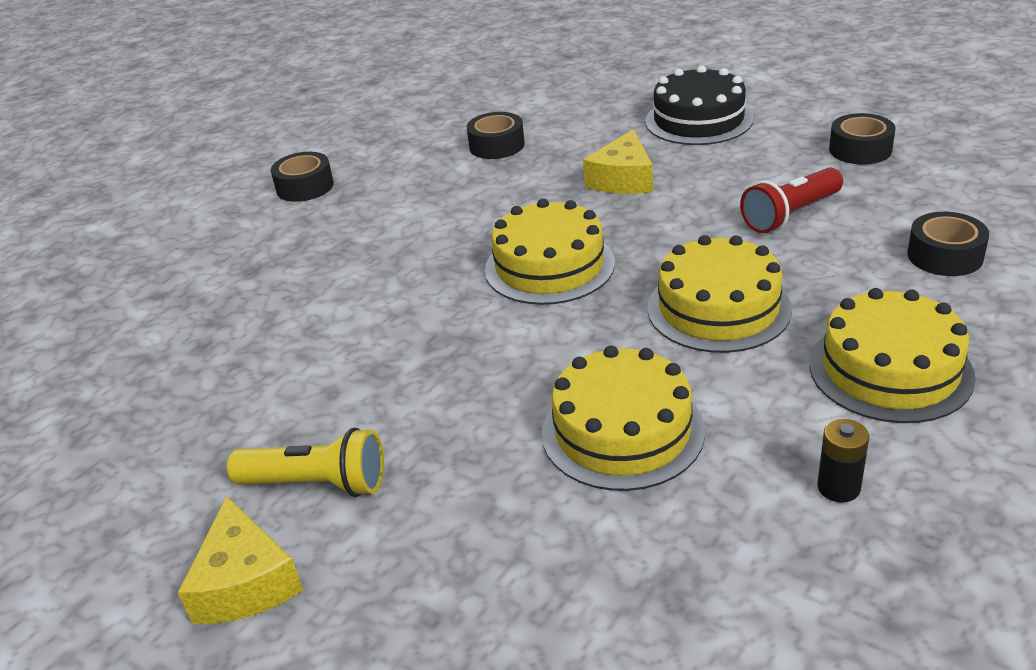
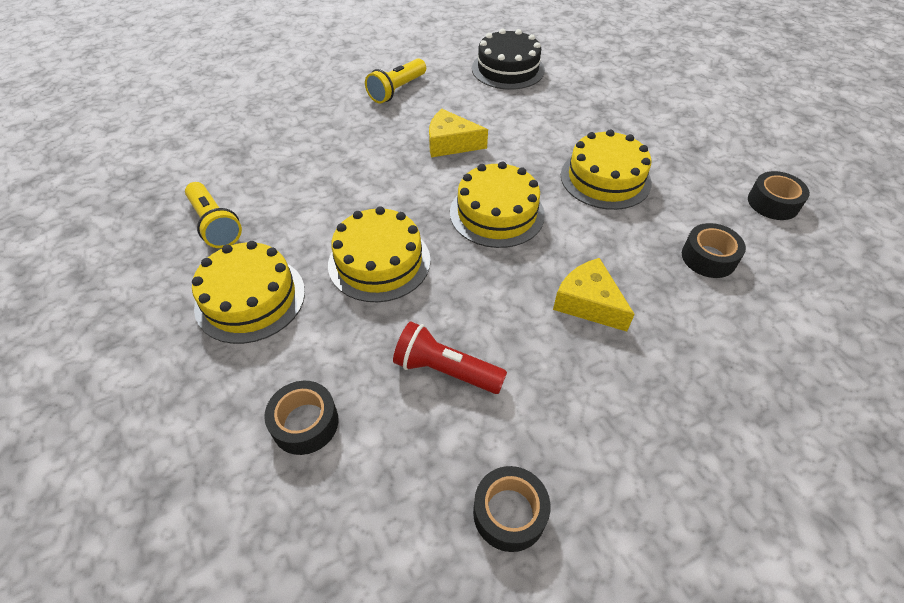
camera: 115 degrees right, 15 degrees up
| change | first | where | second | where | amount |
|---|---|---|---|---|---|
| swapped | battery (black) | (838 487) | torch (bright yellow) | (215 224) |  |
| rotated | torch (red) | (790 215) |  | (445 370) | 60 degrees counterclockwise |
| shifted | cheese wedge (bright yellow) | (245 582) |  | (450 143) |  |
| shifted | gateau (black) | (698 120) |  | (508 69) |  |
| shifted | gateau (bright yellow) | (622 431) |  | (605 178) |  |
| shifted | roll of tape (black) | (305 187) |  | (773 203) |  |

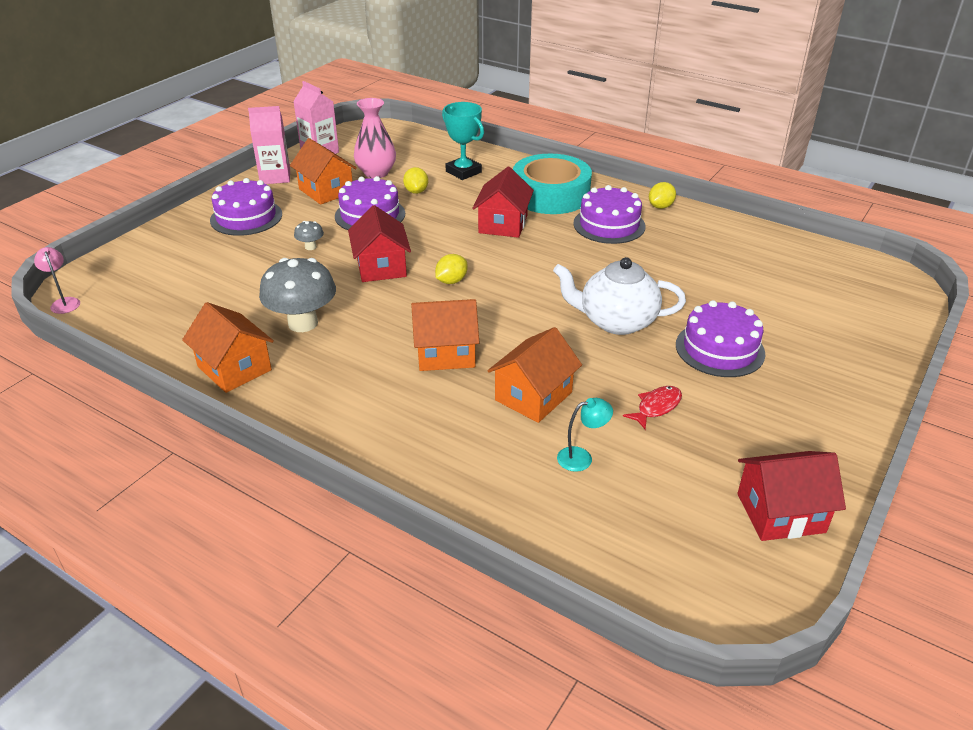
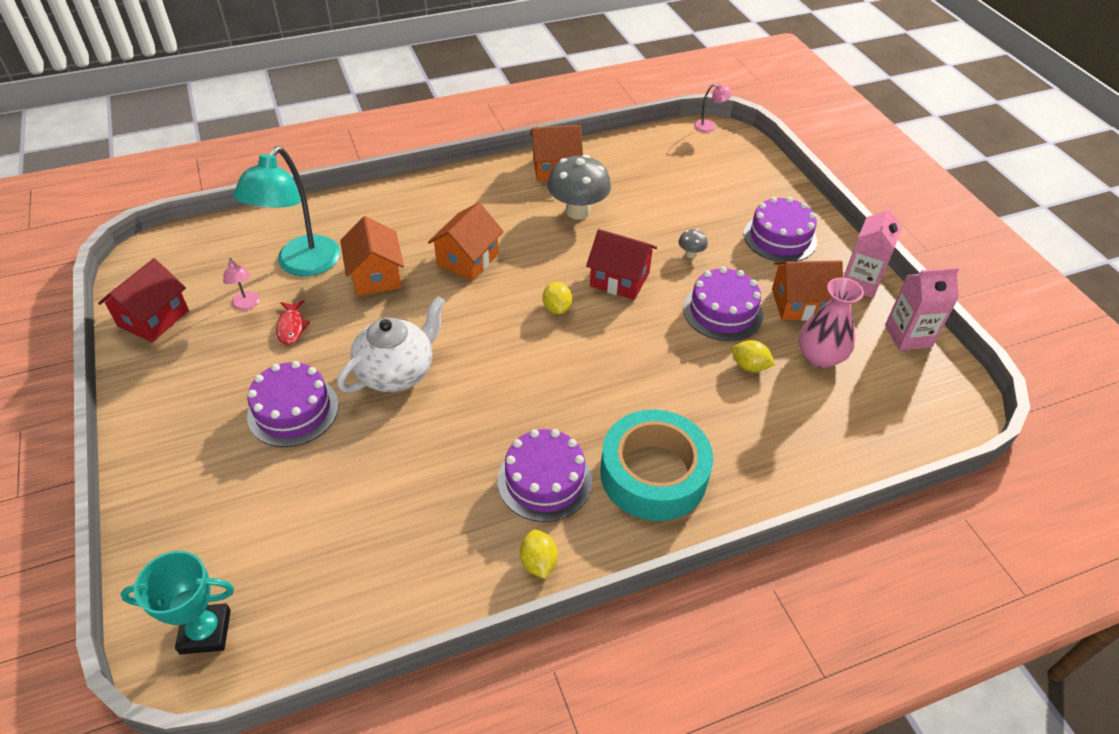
camera: 125 degrees right, 10 degrees up
| change | first | where | second | where | amount |
|---|---|---|---|---|---|
| shifted | award cup (aqua) | (463 172) |  | (205 632) |  |
| new |  |  | reading lamp (rose-pink) | (247 305) |  |
| scaled | reading lamp (aqua) | (582 457) |  | (302 265) | x2.36 |
| gone | house (red) | (503 224) |  |  |  |

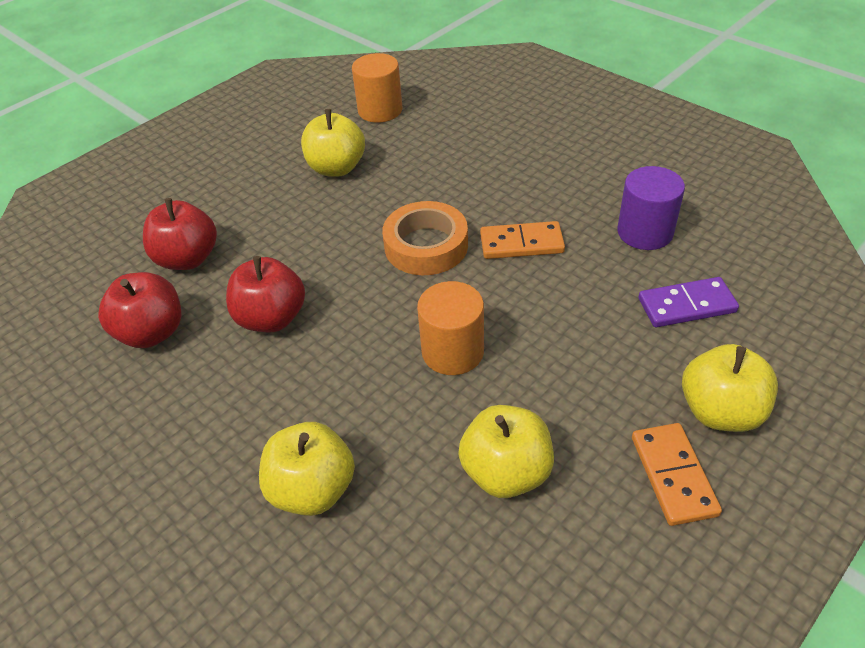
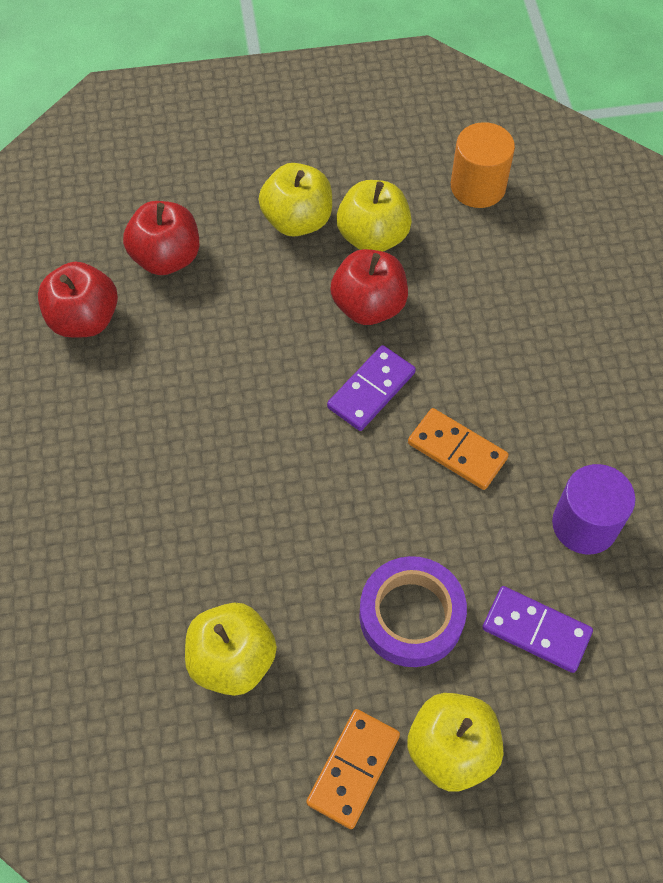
camera: 35 degrees right, 15 degrees up
| change | first | where | second | where | amount |
|---|---|---|---|---|---|
| shifted | apple fruit (bright yellow) | (312 489) |  | (297 220) |  |
| swapped | roll of tape (orange-coloured) | (426 246) | domino tile (violet) | (371 390) |  |
| shifted | apple fruit (red) | (271 318) |  | (368 306) |  |
| new |  |  | roll of tape (violet) | (411 615) |  |
| gone | cylinder shape (orange-coloured) | (452 351) |  |  |  |

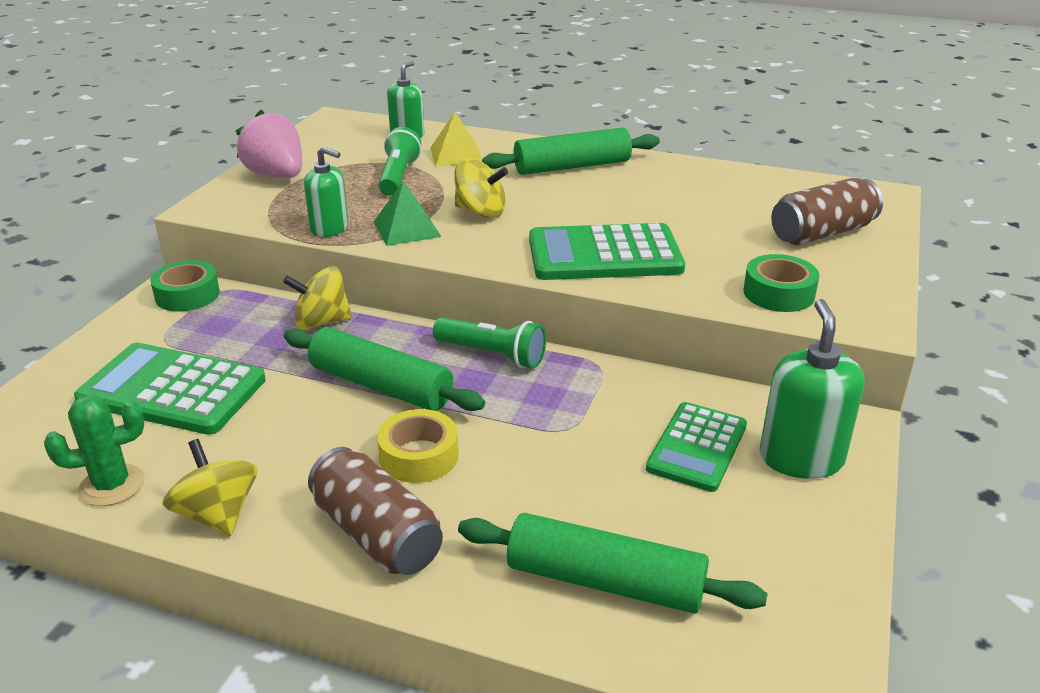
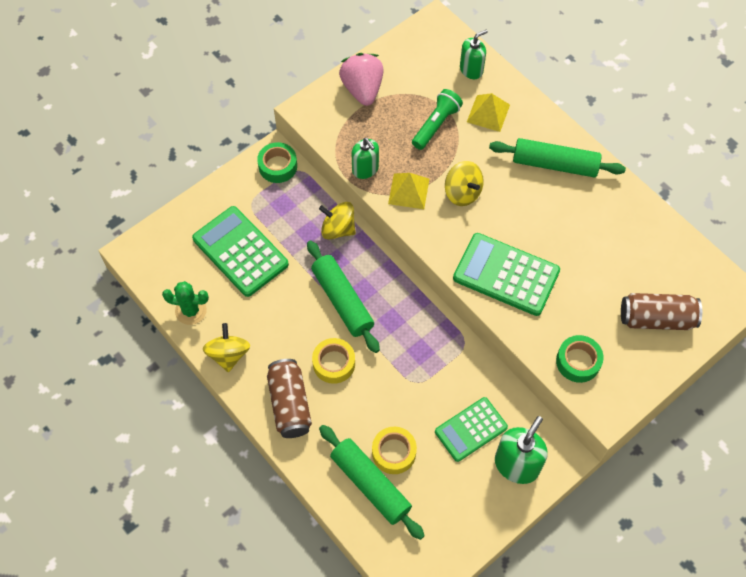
camera: 30 degrees right, 30 degrees up
| change | first | where | second | where | amount |
|---|---|---|---|---|---|
| new |  |  | roll of tape (bright yellow) | (394 452) |  |
| repainted | pyramid (emerald) | (406 229) | pyramid (bright yellow) | (408 191) |  |
| gone | torch (emerald) | (492 355) |  |  |  |

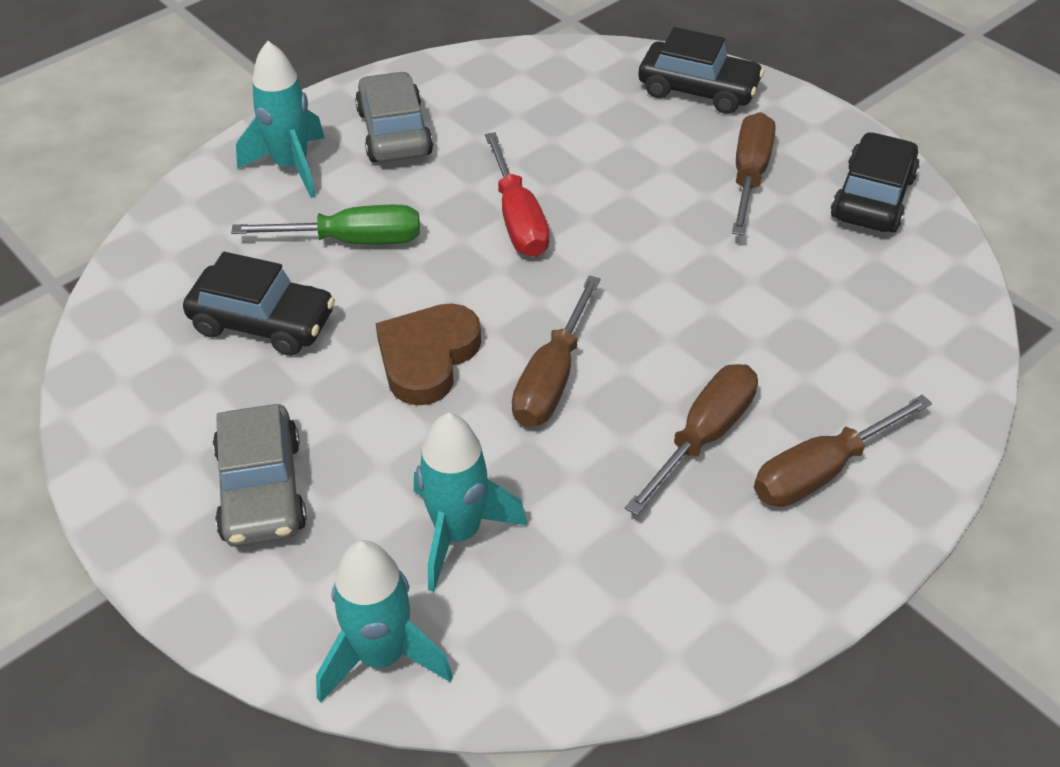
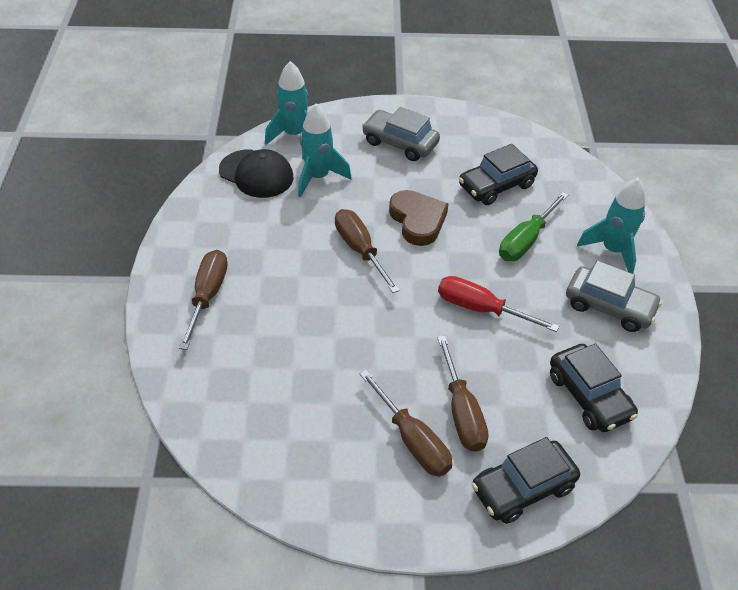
camera: 130 degrees right, 0 degrees up
| change | first | where | second | where | amount |
|---|---|---|---|---|---|
| new |  |  | peaked cap (black) | (256 174) |  |
| shifted | screwdriver (dark brown) | (704 435) |  | (462 413) |  |
| shifted | automobile (black) | (872 197) |  | (589 396) |  |

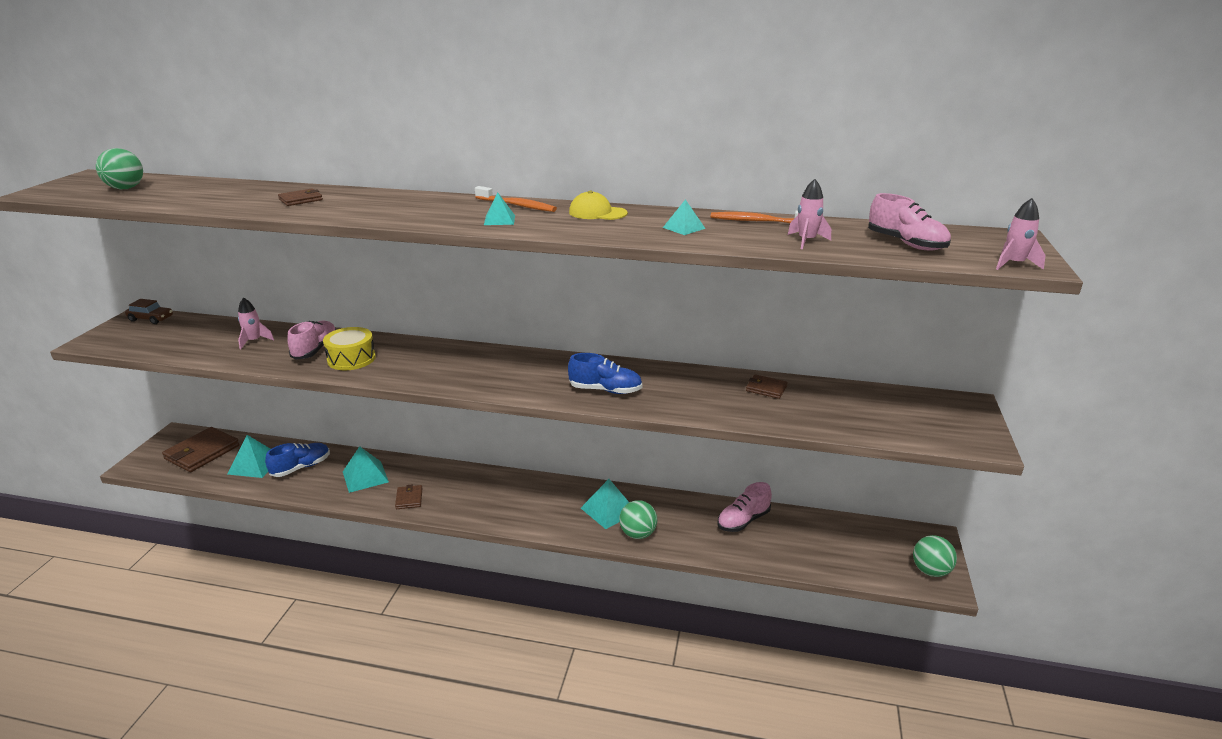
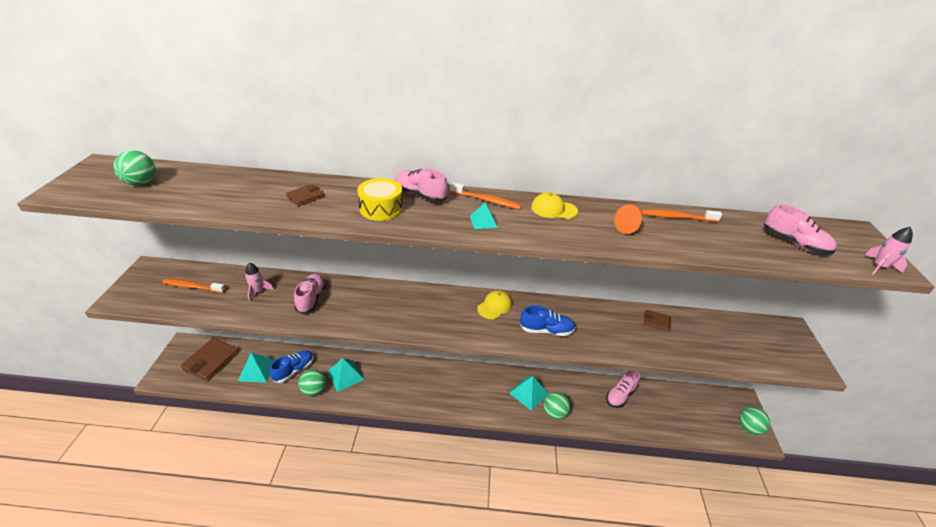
camera: 10 degrees left, 10 degrees up
| change | first | where | second | where | amount |
|---|---|---|---|---|---|
| new |  |  | dental brush (orange-coloured) | (192 287) |  |
| new |  |  | ball (emerald) | (314 390) |  |
| shifted | drum (bright yellow) | (351 359) |  | (381 208) |  |
| new |  |  | shoe (rose-pink) | (420 195) |  |
| new |  |  | peaked cap (bright yellow) | (495 306) |  |
| swapped | pyramid (aqua) | (684 228) | solid cone (orange-coloured) | (628 228) |  |
| gone | automobile (dark brown) | (151 319) |  |  |  |
| gone | billfold (dark brown) | (409 499) |  |  |  |
| gone | rocket (rose-pink) | (806 241) |  |  |  |

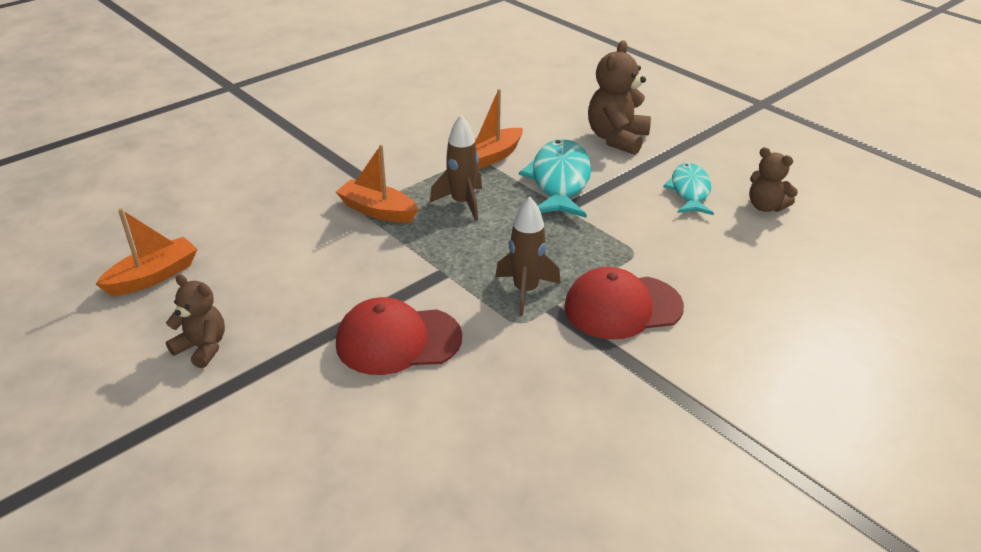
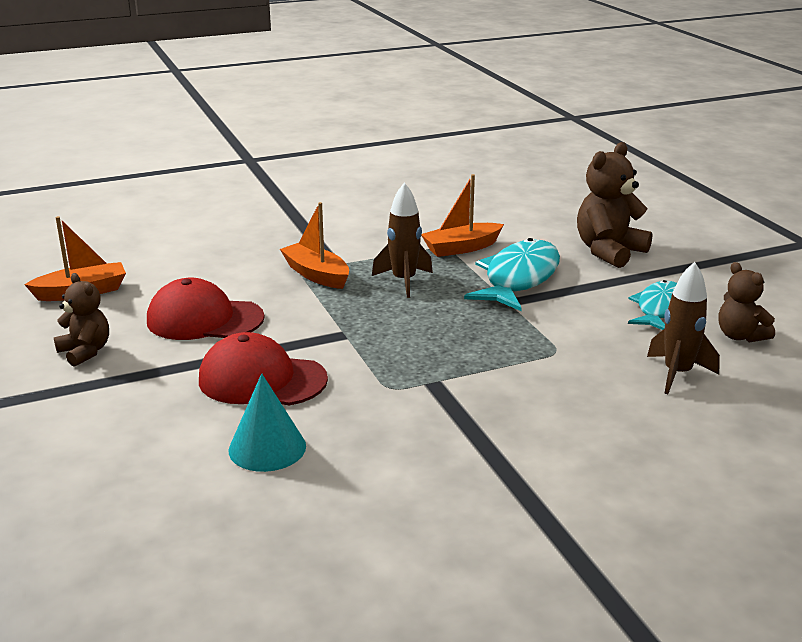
camera: 20 degrees right, 10 degrees down
| change | first | where | second | where | amount |
|---|---|---|---|---|---|
| shifted | peaked cap (red) | (622 307) |  | (204 319) |  |
| new |  |  | solid cone (aqua) | (267 448) |  |
| shifted | rocket (dark brown) | (525 291) |  | (677 374) |  |

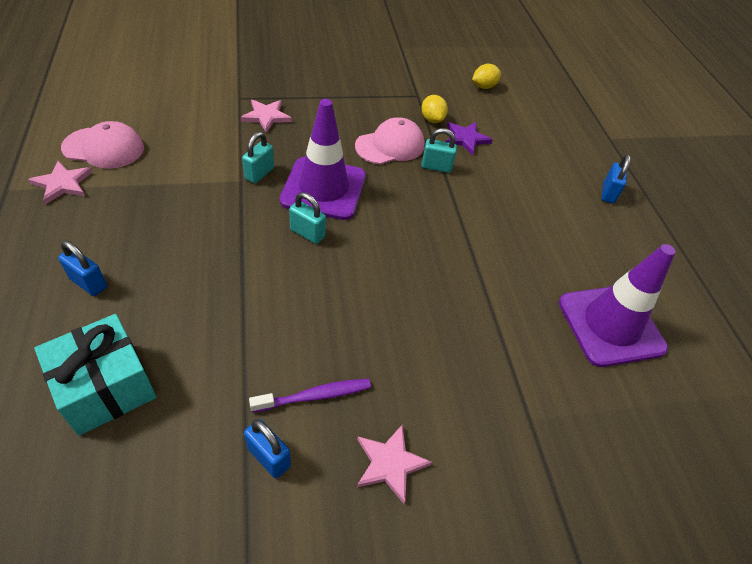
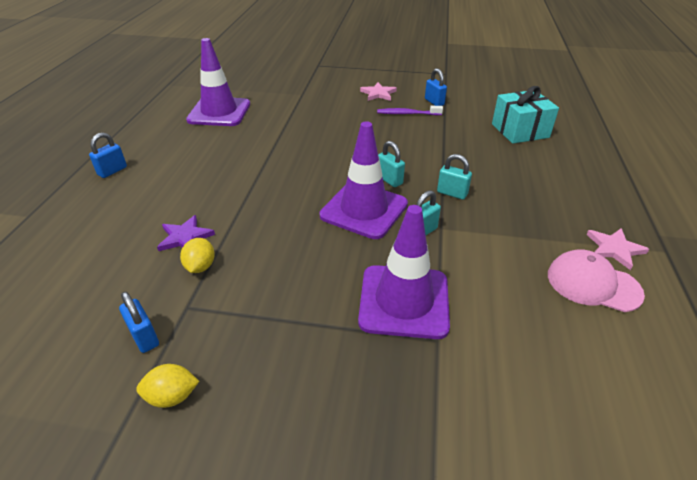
camera: 155 degrees left, 10 degrees down
| change | first | where | second | where | amount |
|---|---|---|---|---|---|
| shifted | padlock (blue) | (88 283) |  | (144 337) |  |
| shifted | toy lemon (bright yellow) | (483 87) |  | (172 396) |  |
| swapped | star shape (rose-pink) | (266 116) | traffic cone (violet) | (404 301) |  |
| shifted | padlock (aqua) | (436 167) |  | (452 193) |  |
| gone | peaked cap (rose-pink) | (390 145) |  |  |  |

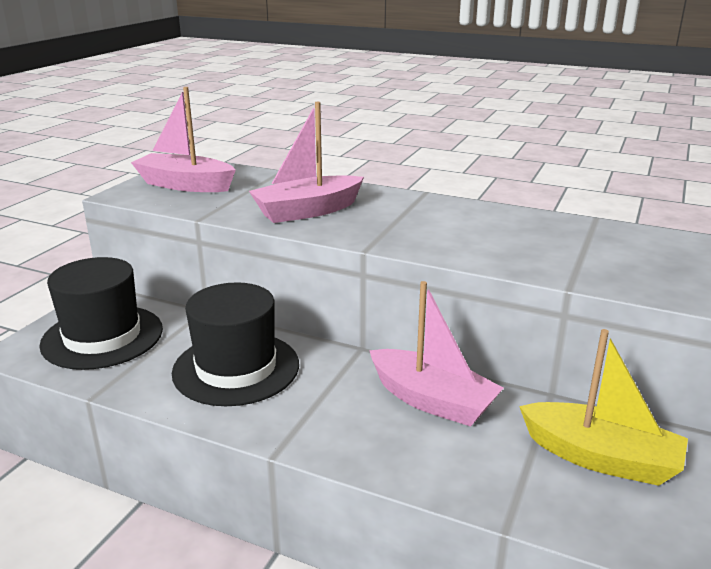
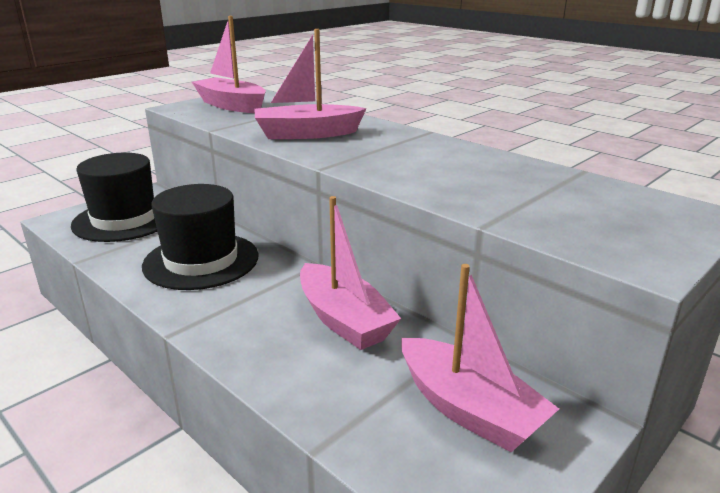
camera: 20 degrees right, 0 degrees up
| change | first | where | second | where | amount |
|---|---|---|---|---|---|
| repainted | toy boat (bright yellow) | (600 458) | toy boat (rose-pink) | (468 409) |  |

